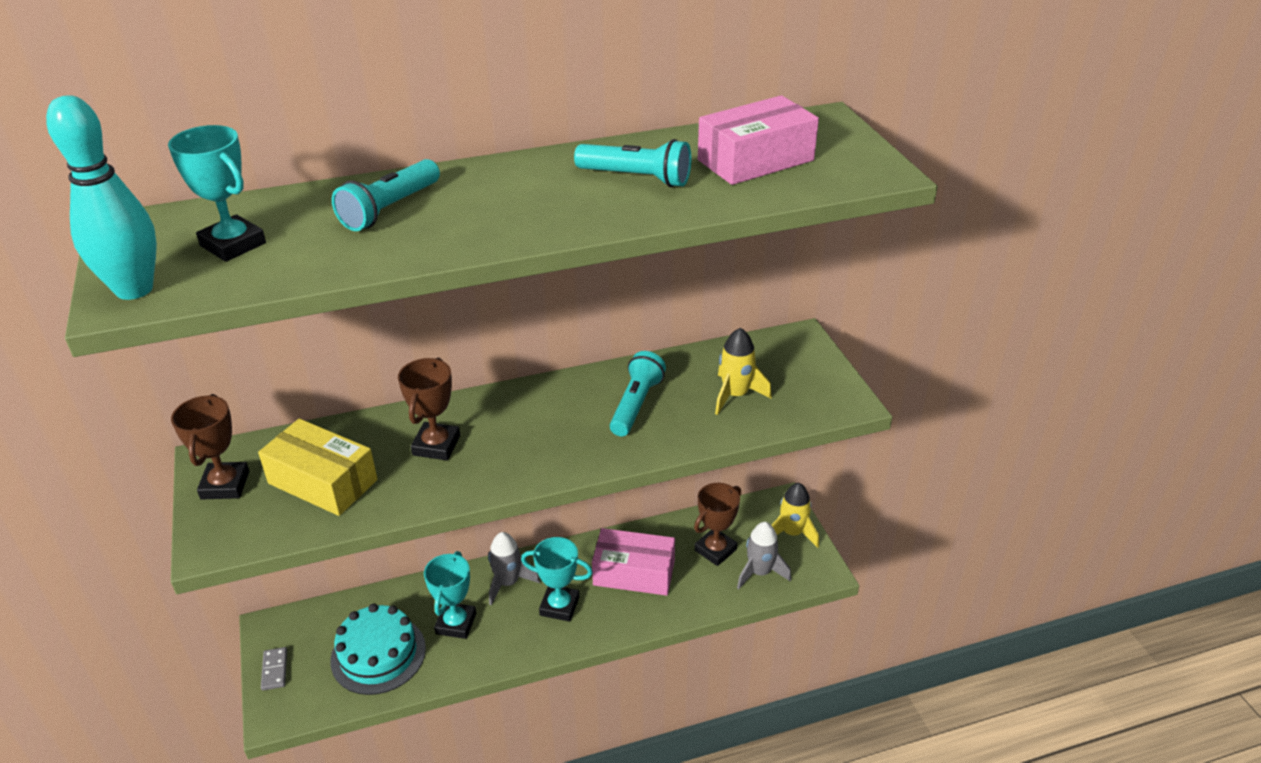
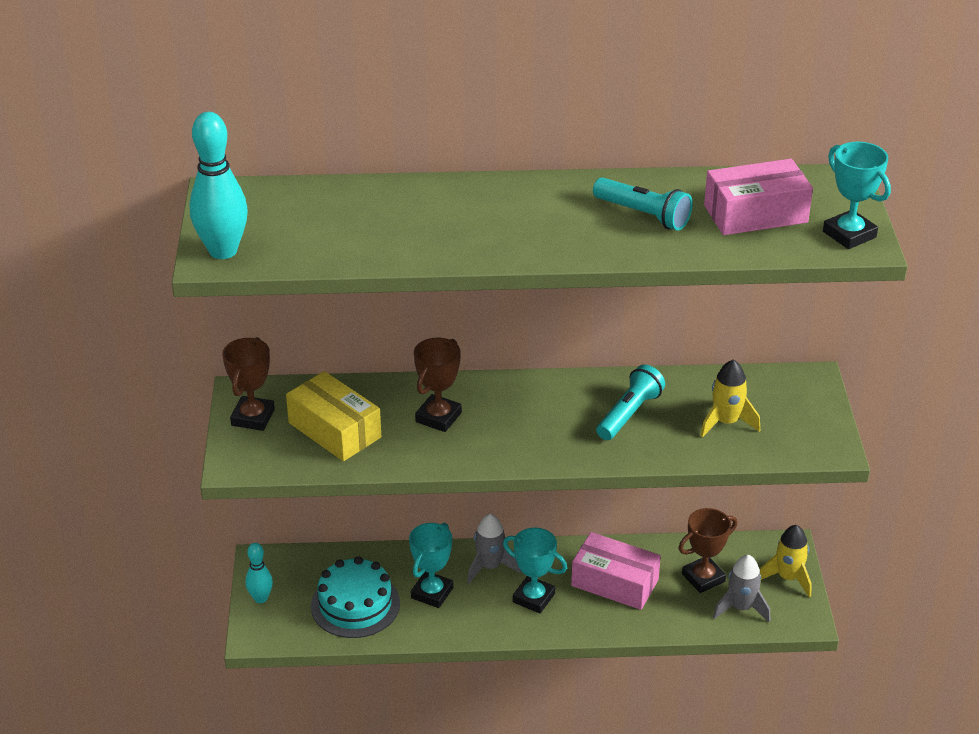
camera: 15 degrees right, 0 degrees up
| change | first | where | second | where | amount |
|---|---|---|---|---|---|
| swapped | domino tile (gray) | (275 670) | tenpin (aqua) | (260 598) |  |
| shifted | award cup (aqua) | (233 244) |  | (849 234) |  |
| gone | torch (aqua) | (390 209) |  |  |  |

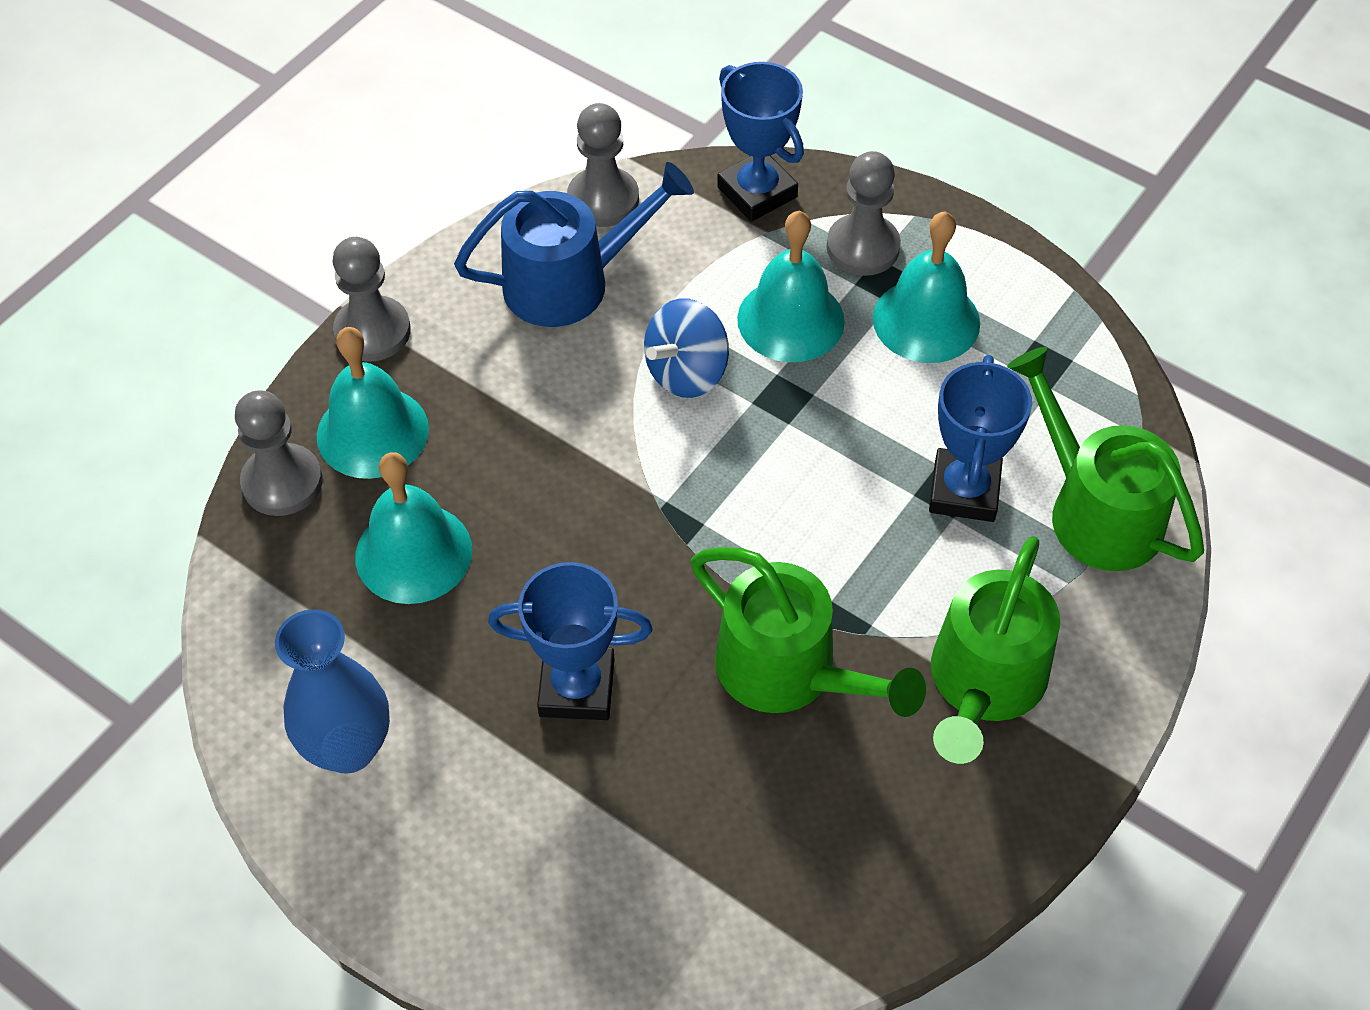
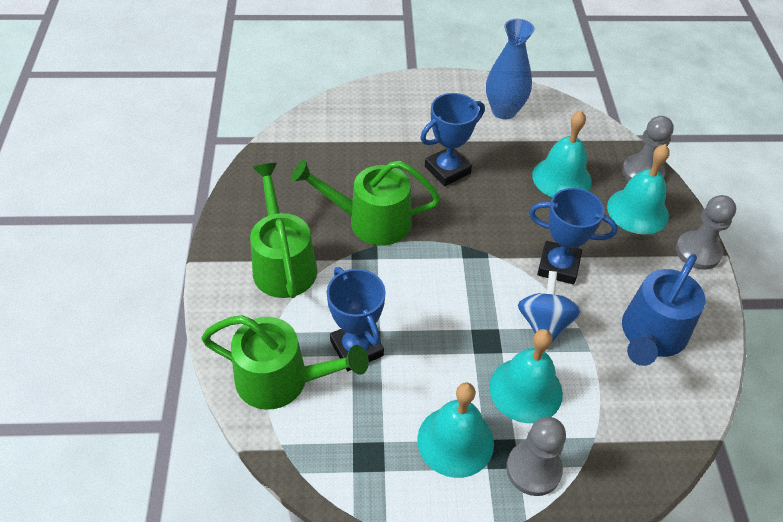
camera: 140 degrees right, 5 degrees down
| change | first | where | second | where | amount |
|---|---|---|---|---|---|
| shifted | award cup (blue) | (757 192) |  | (558 266) |  |
| gone | pawn (gray) | (603 200) |  |  |  |

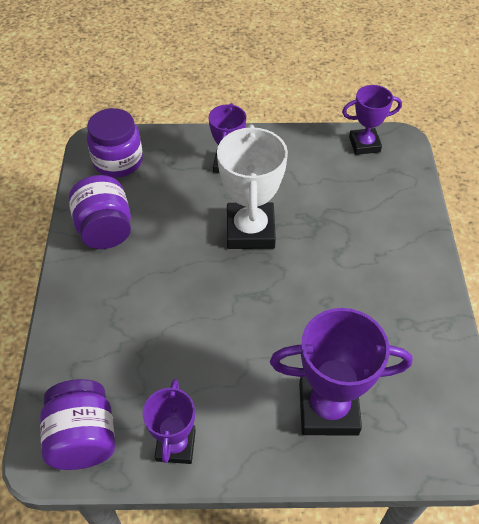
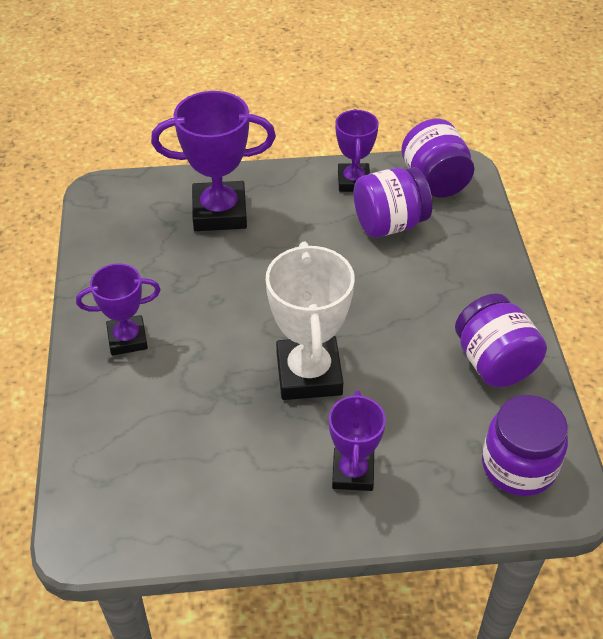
camera: 175 degrees right, 5 degrees down
| change | first | where | second | where | amount |
|---|---|---|---|---|---|
| shifted | award cup (violet) | (364 144) |  | (127 339) |  |
| new |  |  | preserve jar (violet) | (389 224) |  |

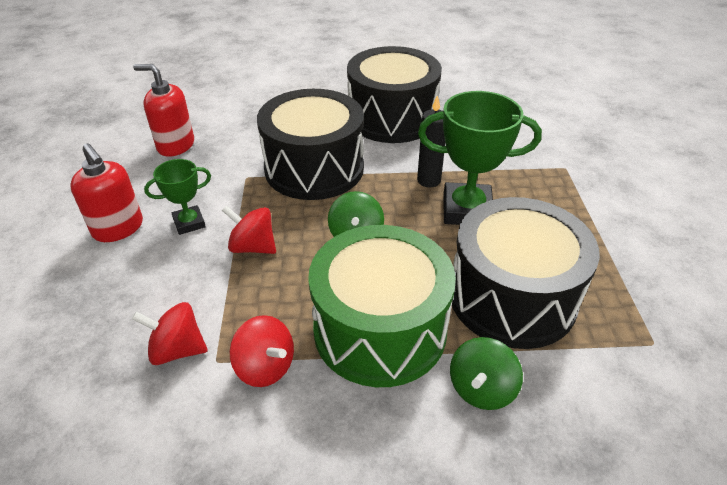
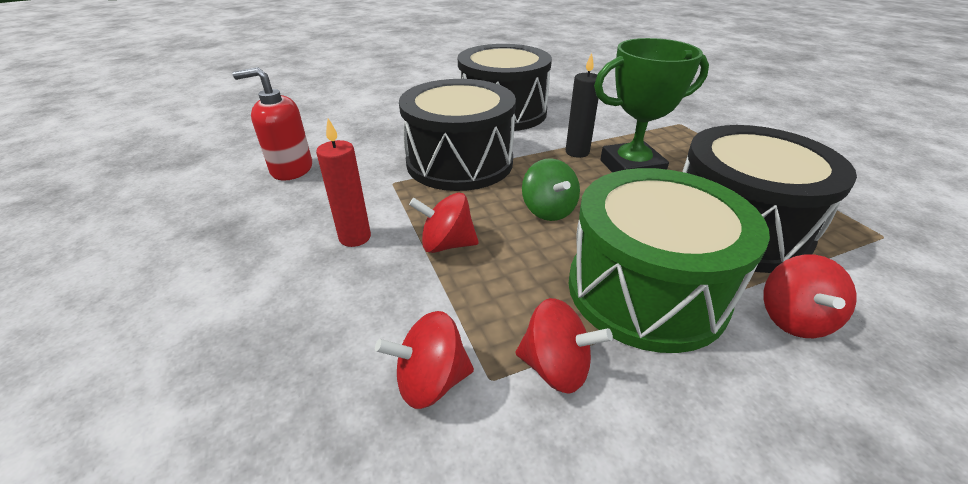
camera: 20 degrees left, 5 degrees down
| change | first | where | second | where | amount |
|---|---|---|---|---|---|
| swapped | award cup (emerald) | (189 223) | pillar candle (red) | (355 237) |  |
| repainted | spinning top (emerald) | (481 389) | spinning top (red) | (793 319) |  |
| gone | pump bottle (red) | (118 228) |  |  |  |

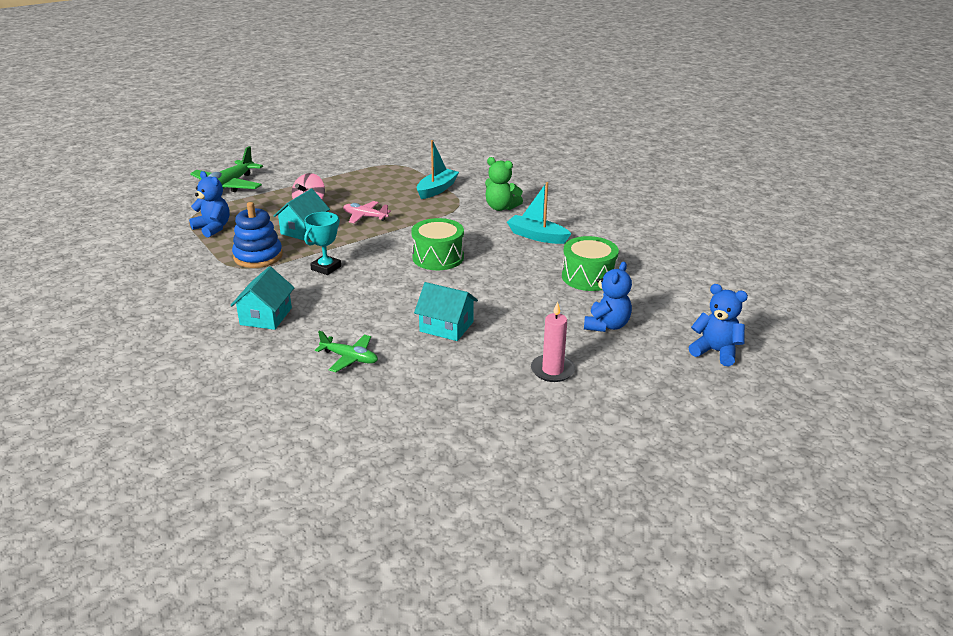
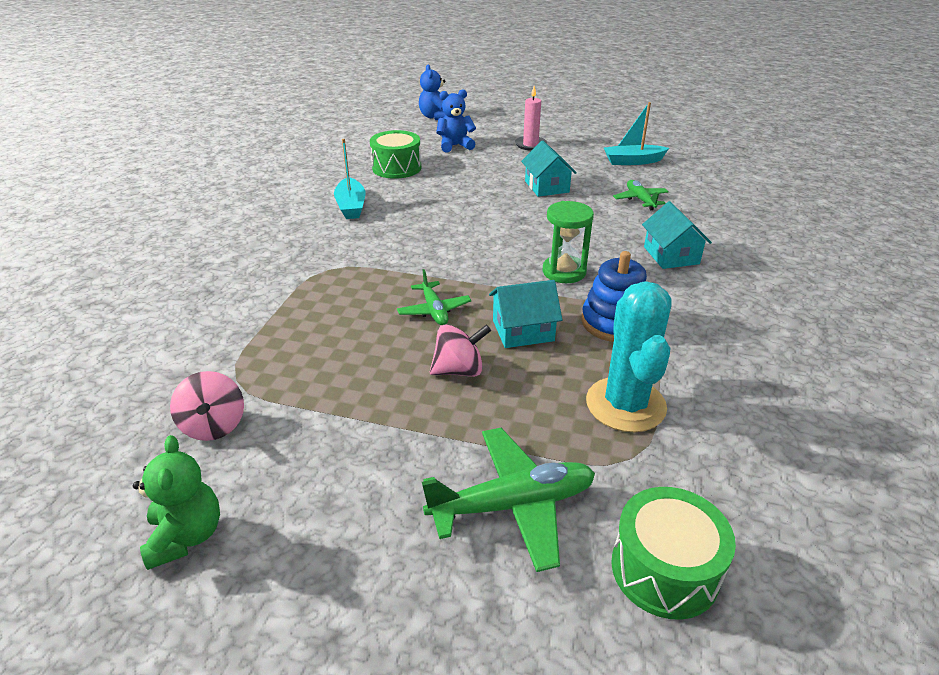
camera: 130 degrees left, 5 degrees up
| change | first | where | second | where | amount |
|---|---|---|---|---|---|
| shifted | teddy bear (emerald) | (501 207) |  | (186 536) |  |
| new |  |  | spinning top (rose-pink) | (214 425) |  |
| repainted | aeroplane (rose-pink) | (365 217) | aeroplane (emerald) | (434 310) |  |
| swapped | award cup (aqua) | (326 268) | sand timer (emerald) | (564 272) |  |
| swapped | teddy bear (blue) | (213 228) | saguaro cactus (aqua) | (625 404) |  |
| shifted | toy boat (aqua) | (437 189) |  | (633 161) |  |
| shifted | drum (emerald) | (438 257) |  | (664 569) |  |
| rotated | house (aqua) | (266 316) |  | (671 255) | 75 degrees counterclockwise |

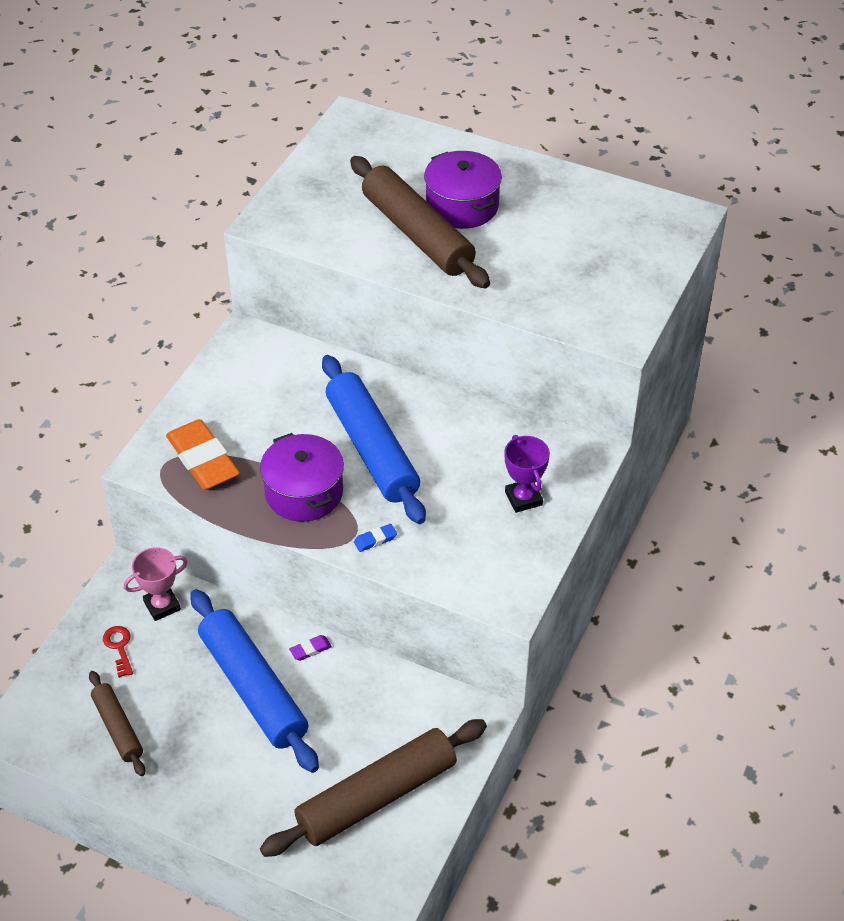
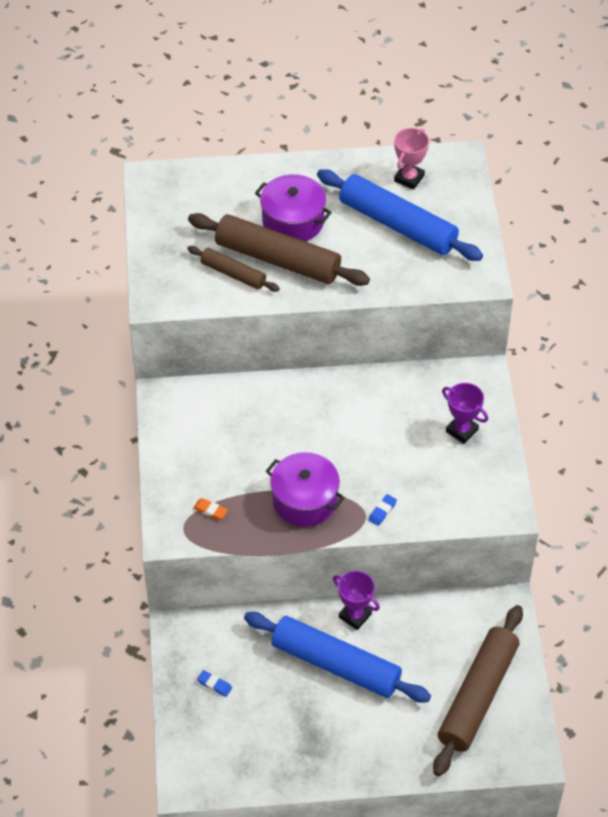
camera: 30 degrees left, 5 degrees up
| change | first | where | second | where | amount |
|---|---|---|---|---|---|
| shifted | dough roller (dark brown) | (117 728) |  | (233 274) |  |
| scaled | eraser (orange-coloured) | (203 460) |  | (210 510) | x0.41 |
| swapped | key (red) | (119 647) | eraser (blue) | (214 684) |  |
| shifted | dough roller (blue) | (371 449) |  | (397 225) |  |
| swapped | eraser (violet) | (310 649) | award cup (violet) | (355 615) |  |
| shifted | award cup (rose-pink) | (162 605) |  | (409 178) |  |

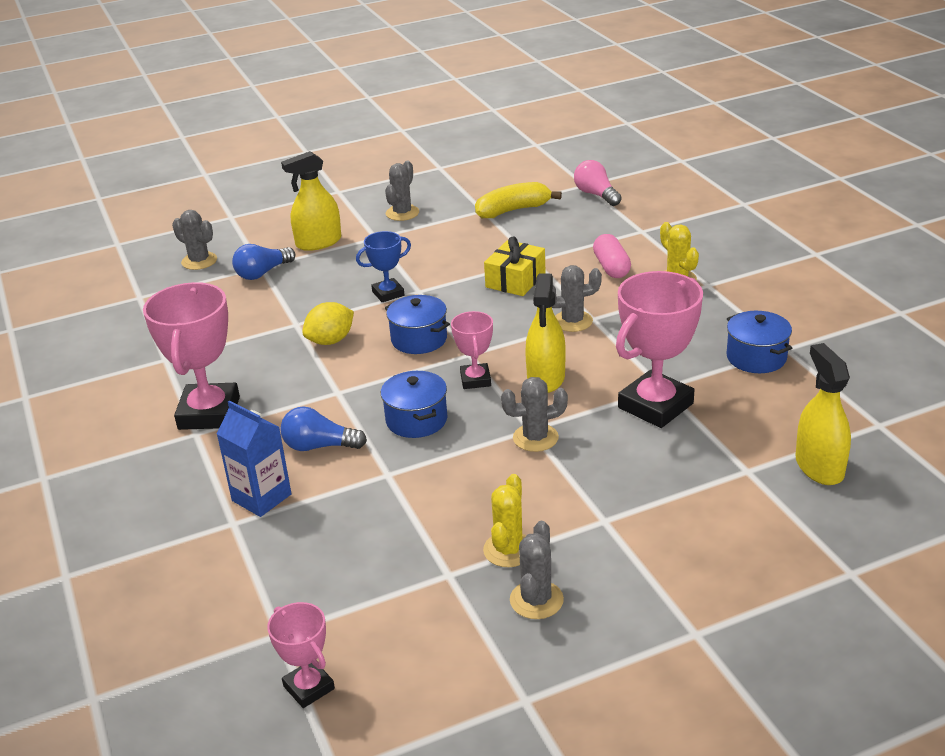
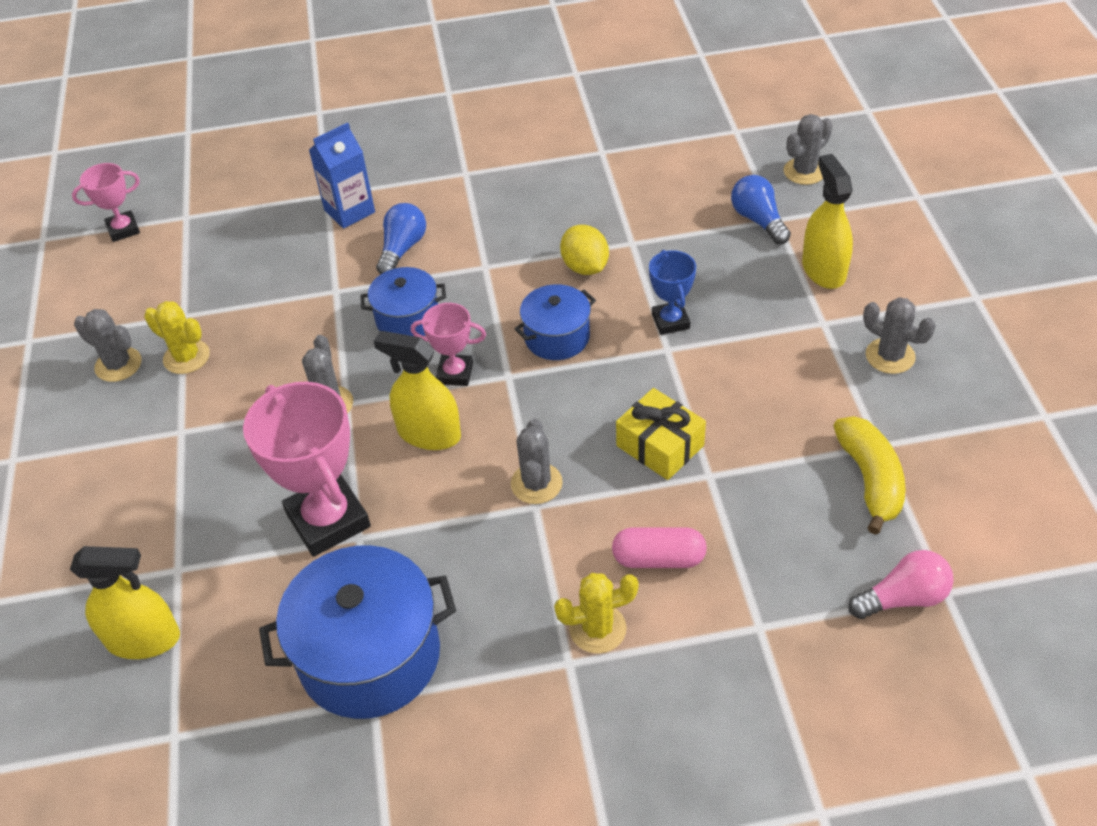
camera: 105 degrees right, 15 degrees up
| change | first | where | second | where | amount |
|---|---|---|---|---|---|
| scaled | stockpot (blue) | (756 357) |  | (370 656) | x1.77 |
| gone | award cup (rose-pink) | (209 413) |  |  |  |

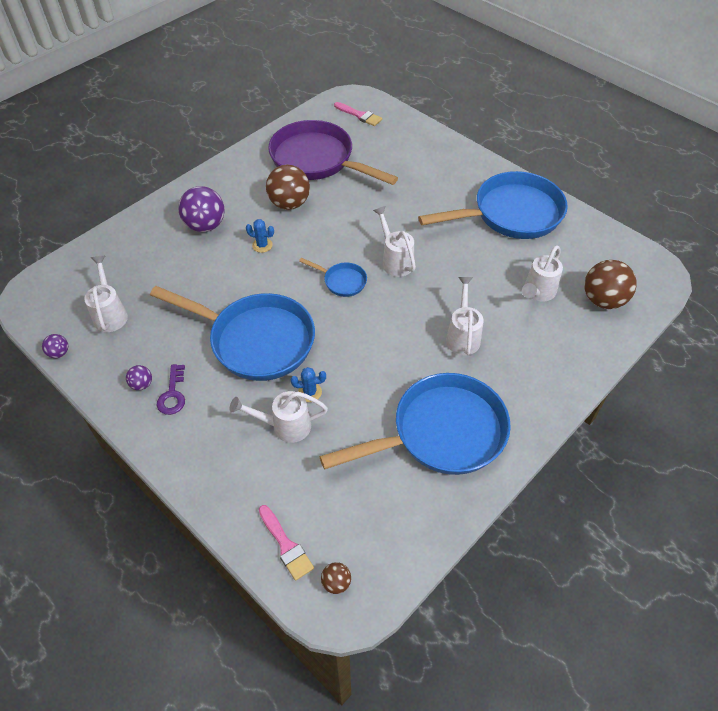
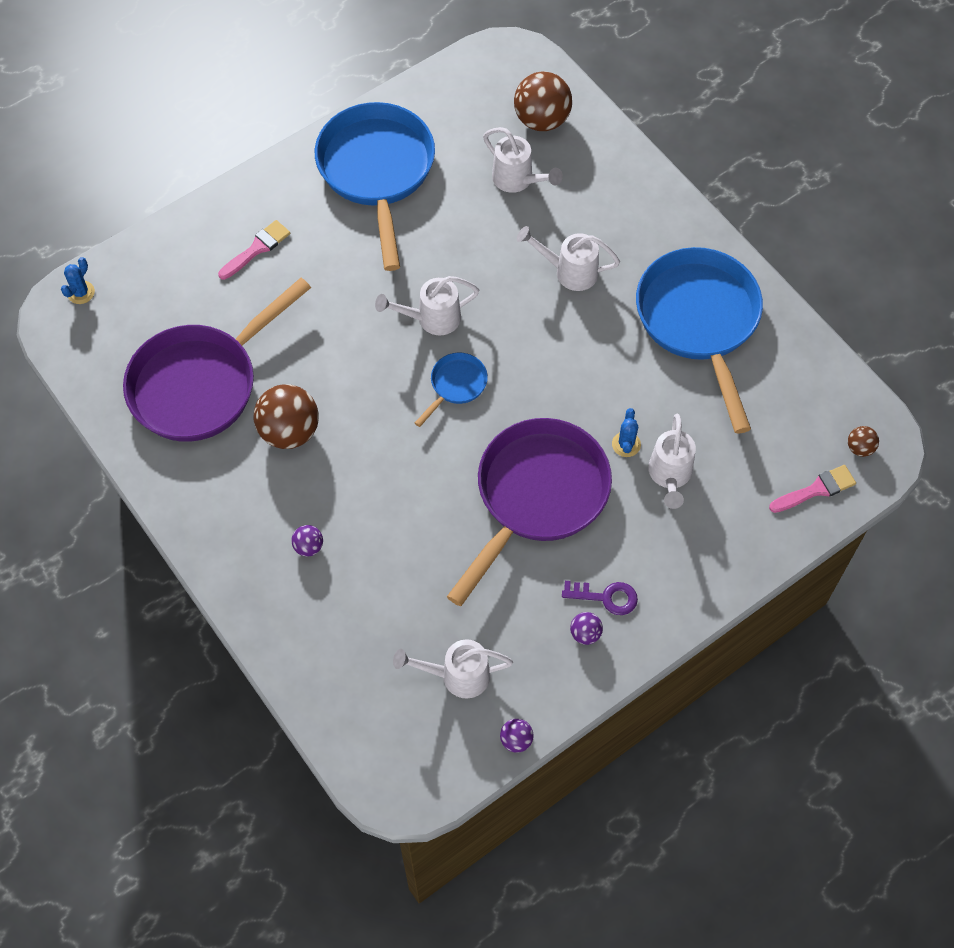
camera: 80 degrees left, 10 degrees up
| change | first | where | second | where | amount |
|---|---|---|---|---|---|
| shifted | saguaro cactus (blue) | (262 245) |  | (81 292) |  |
| shifted | paintbrush (rose-pink) | (360 115) |  | (257 248) |  |
| scaled | ball (violet) | (205 225) |  | (308 546) | x0.48 |
| repainted | pan (blue) | (255 340) | pan (violet) | (537 496) |  |

